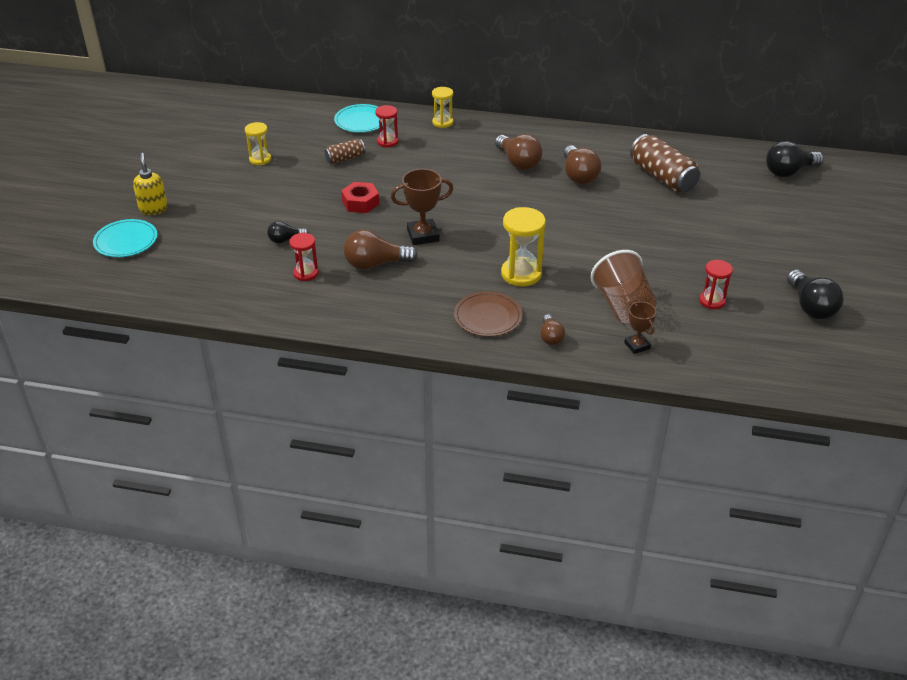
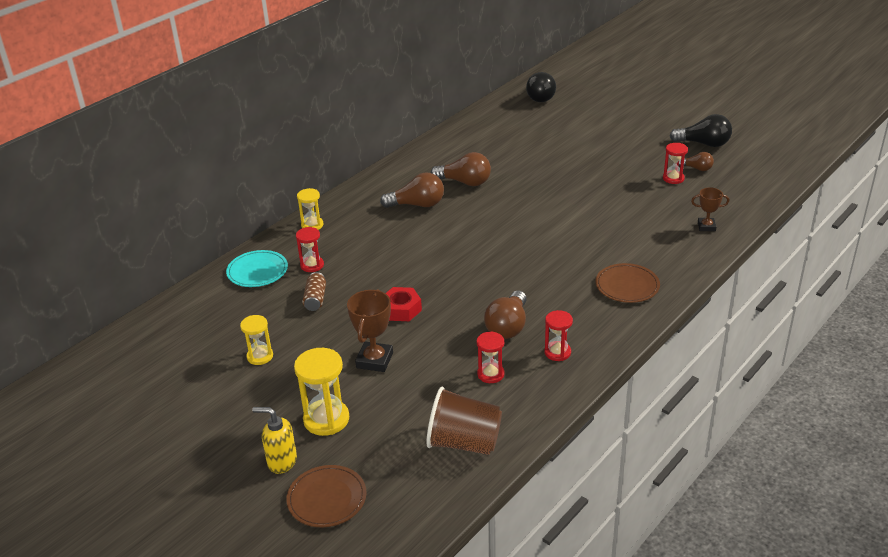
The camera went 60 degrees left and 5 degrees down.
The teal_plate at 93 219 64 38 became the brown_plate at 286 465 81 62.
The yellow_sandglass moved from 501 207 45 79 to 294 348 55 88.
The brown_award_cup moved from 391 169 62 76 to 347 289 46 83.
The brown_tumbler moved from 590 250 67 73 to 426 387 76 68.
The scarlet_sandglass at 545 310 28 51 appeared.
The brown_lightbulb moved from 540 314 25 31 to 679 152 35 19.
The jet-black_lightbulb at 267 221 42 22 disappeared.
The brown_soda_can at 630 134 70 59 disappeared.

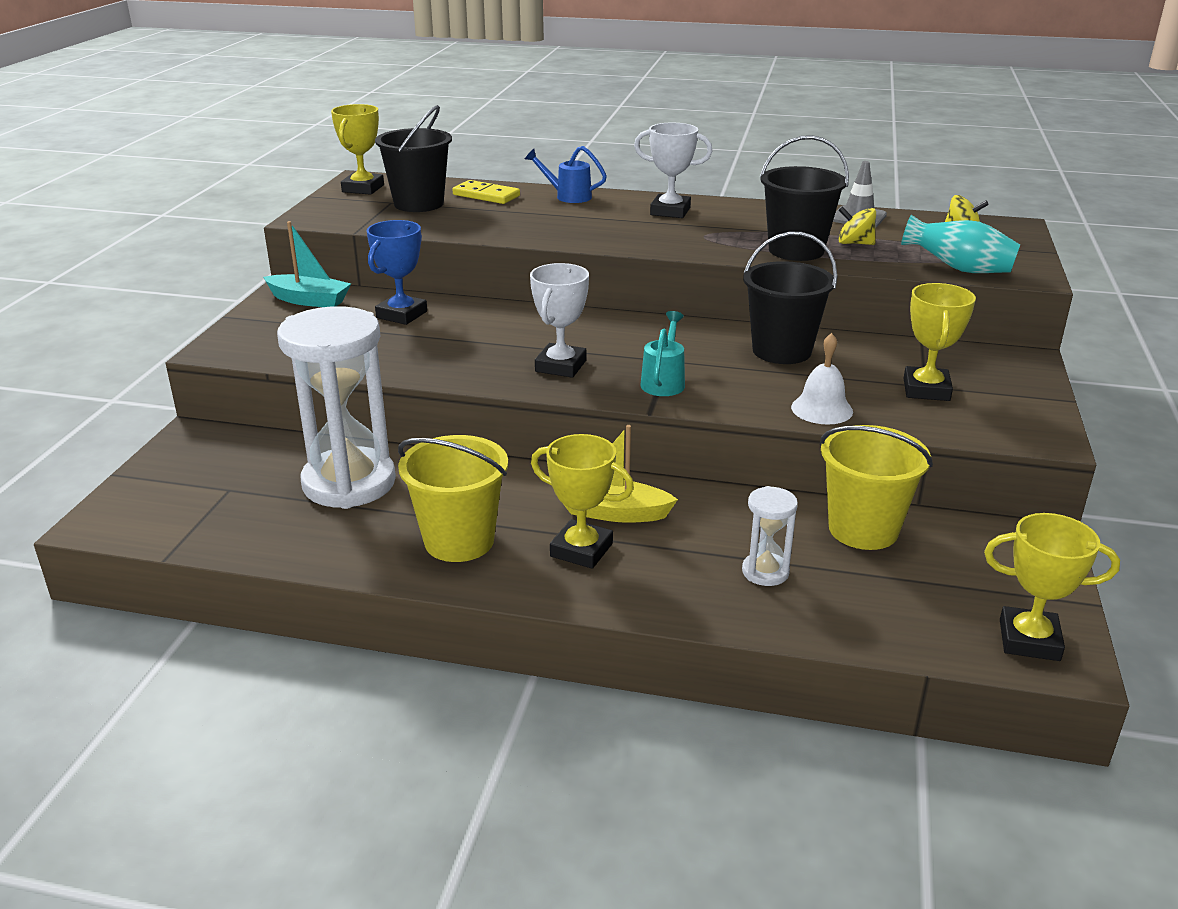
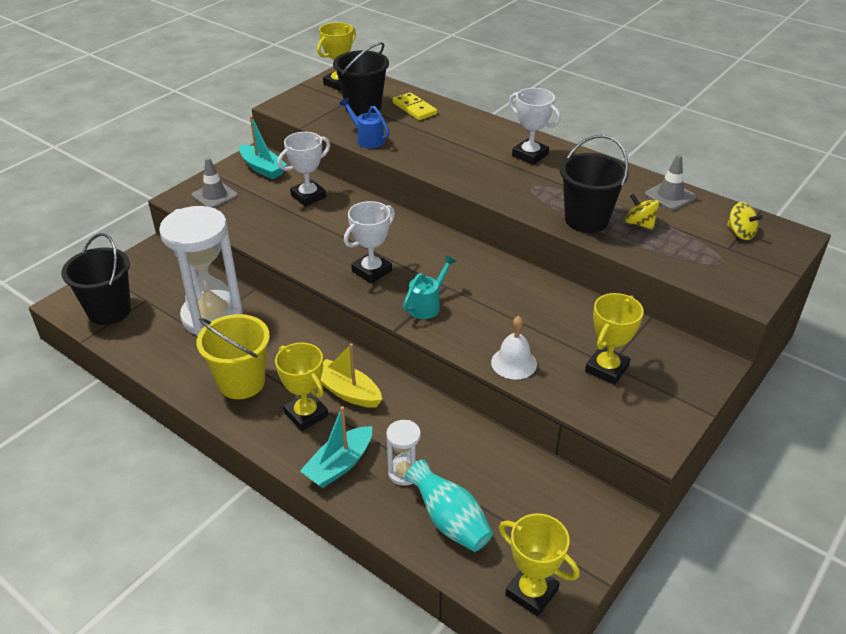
The camera went 25 degrees right and 10 degrees up.
The jet-black_sand_bucket moved from 743 232 94 132 to 61 233 70 92.
The ash-grey_traffic_cone at 191 158 47 50 appeared.
The cobalt_award_cup at 367 220 60 105 became the snow-white_award_cup at 277 132 53 74.
The teal_boat at 300 406 72 82 appeared.
The cobalt_sprinkling_can moved from 525 146 82 57 to 339 98 51 50.
The teal_vase moved from 901 215 119 58 to 405 459 88 93.
The yellow_sand_bucket at 820 425 113 125 disappeared.

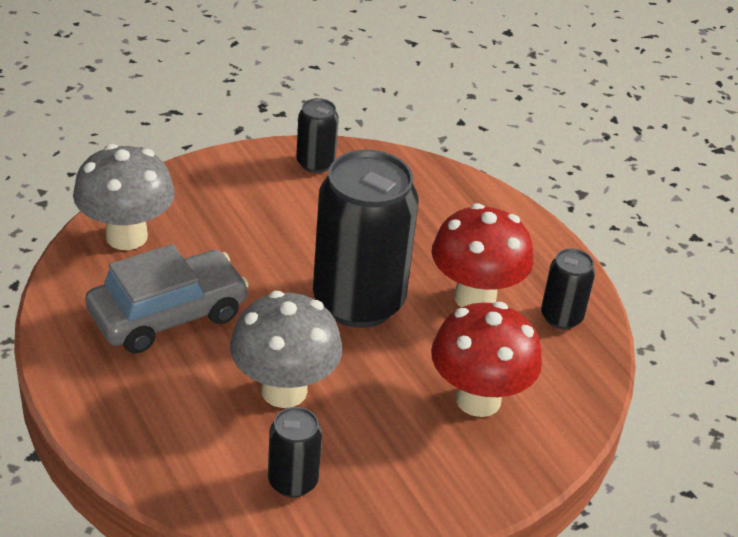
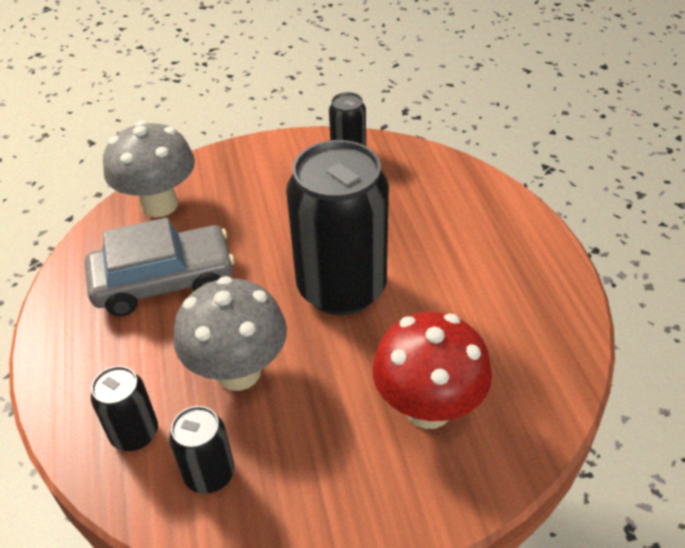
The camera went 20 degrees right and 5 degrees up.
The jet-black_soda_can moved from 541 248 54 81 to 91 366 67 85.
The scarlet_fungus at 432 203 101 104 disappeared.

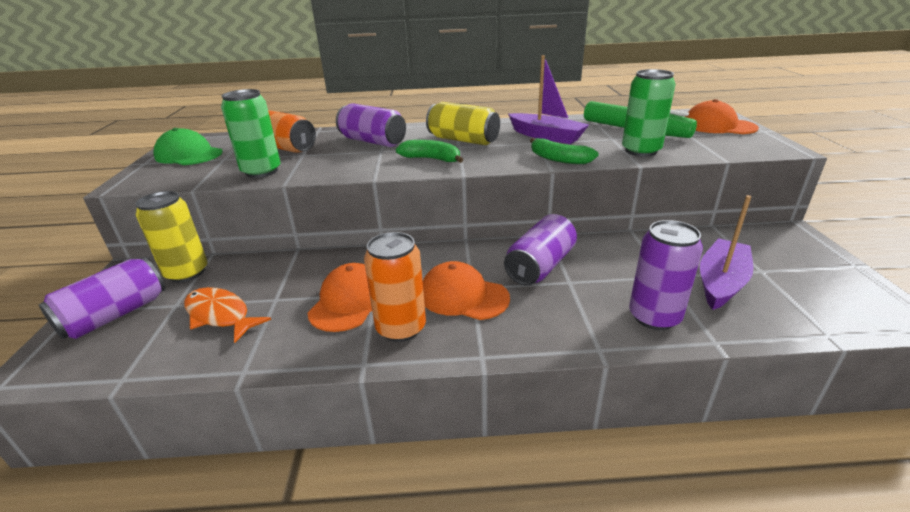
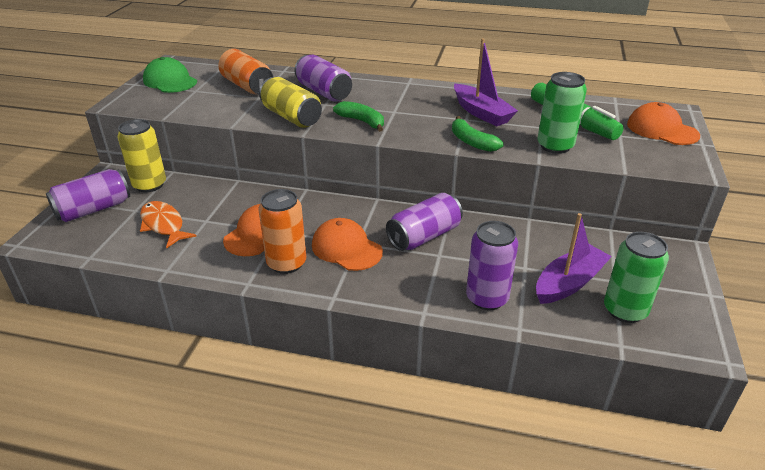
The camera went 15 degrees right and 5 degrees up.
The yellow_soda_can moved from 426 102 74 43 to 259 77 63 51.
The leaf-green_soda_can moved from 221 89 60 89 to 604 232 65 91.

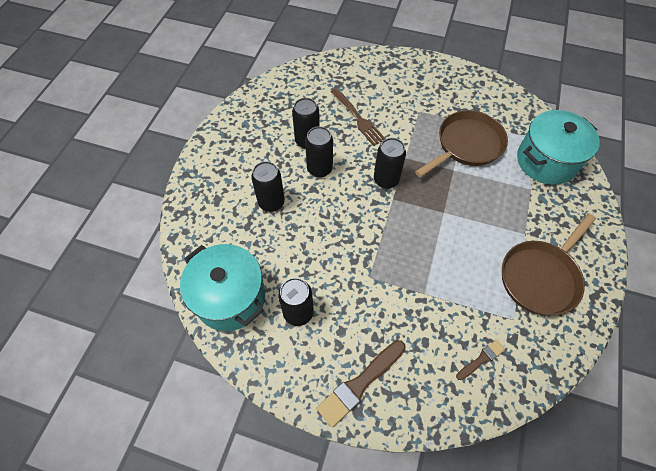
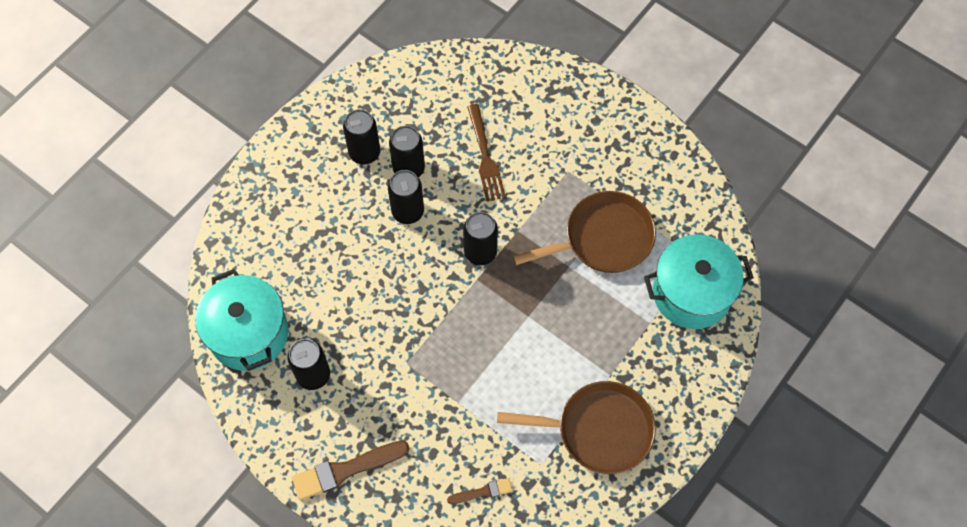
The camera went 20 degrees right and 5 degrees up.
The jet-black_soda_can moved from 251 161 34 51 to 343 109 37 55.
The brown_pan at 502 213 94 102 turned 150 degrees counterclockwise.

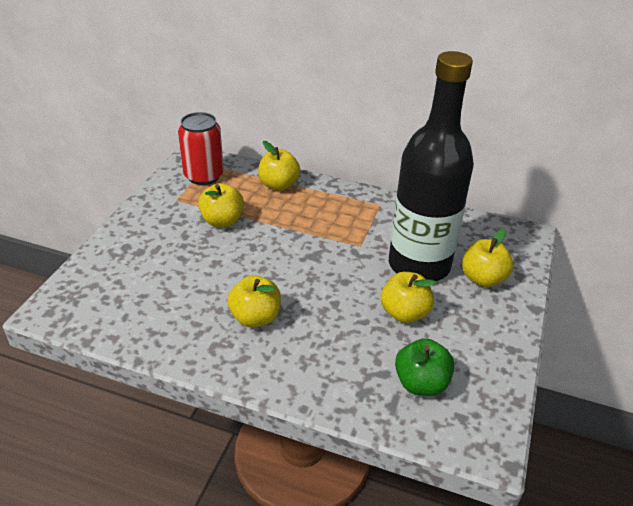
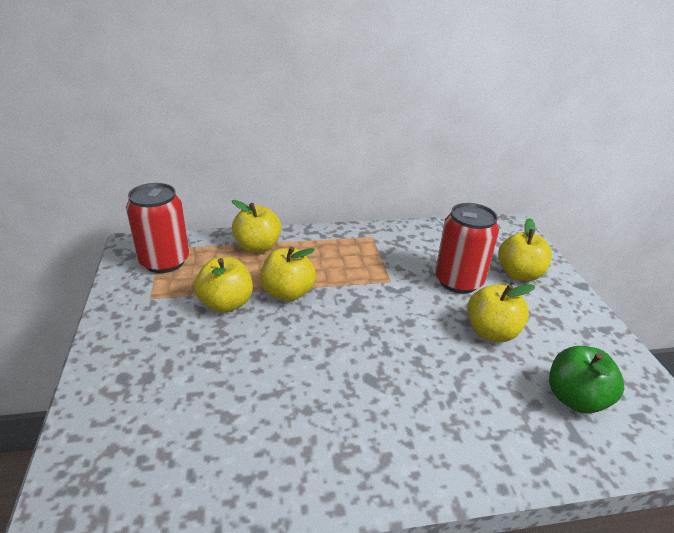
The camera went 30 degrees left and 5 degrees down.
The yellow_apple_fruit moved from 227 275 54 53 to 260 247 56 55.
The jet-black_drink_bottle at 389 51 85 231 was replaced by the scarlet_soda_can at 435 203 64 91.

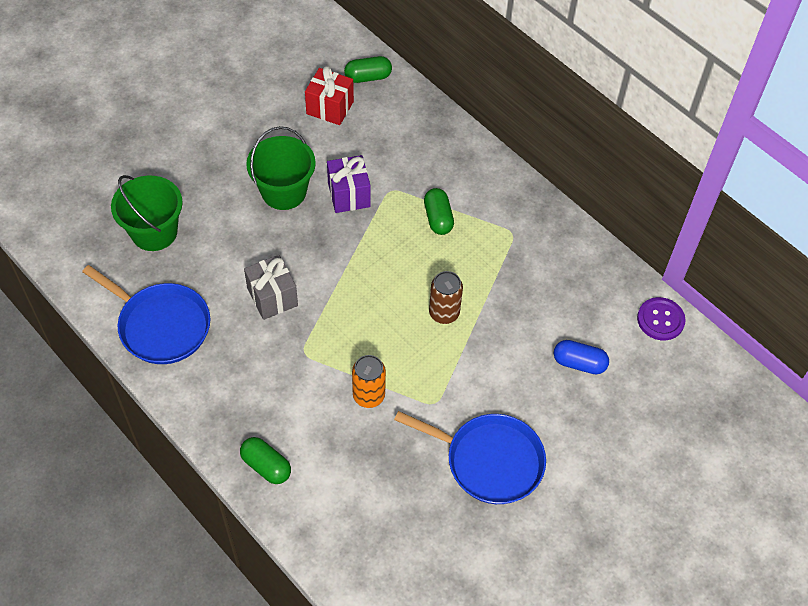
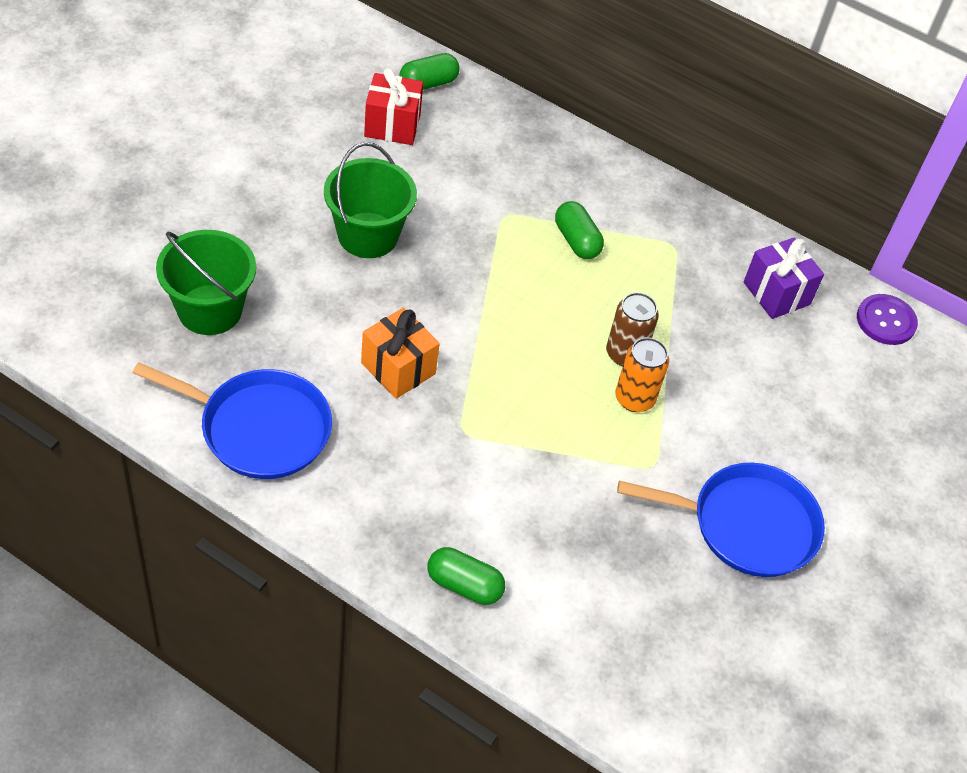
The camera went 20 degrees left and 5 degrees down.
The ash-grey_gift at 244 255 54 65 became the orange_gift at 361 308 79 91.
The orange_soda_can moved from 352 355 34 53 to 615 337 54 75.
The royal_purple_gift moved from 327 155 44 58 to 744 238 80 81.
The cobalt_pill at 554 340 55 34 disappeared.

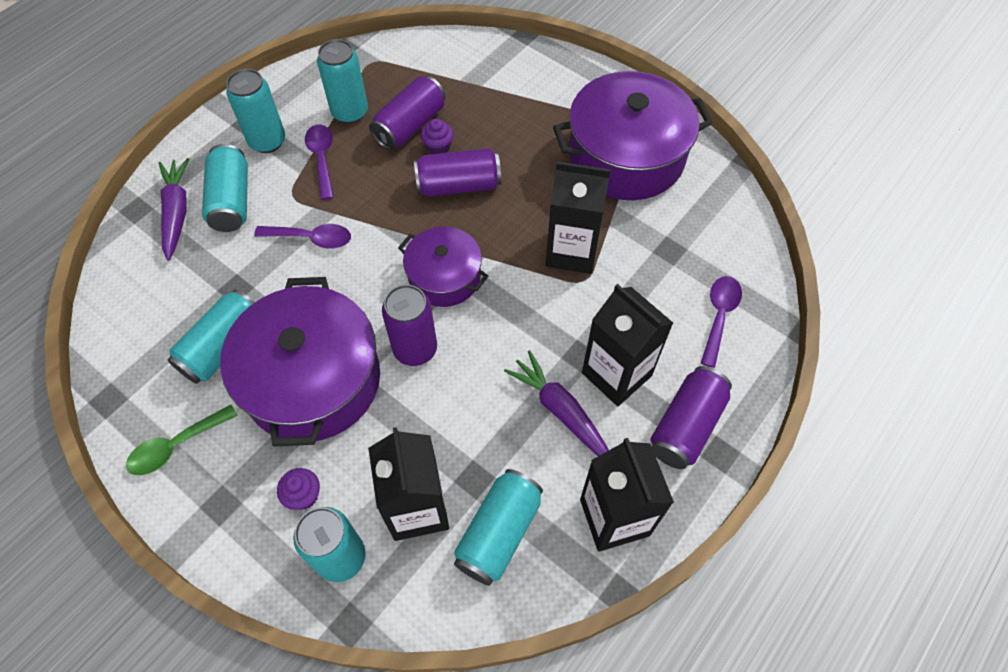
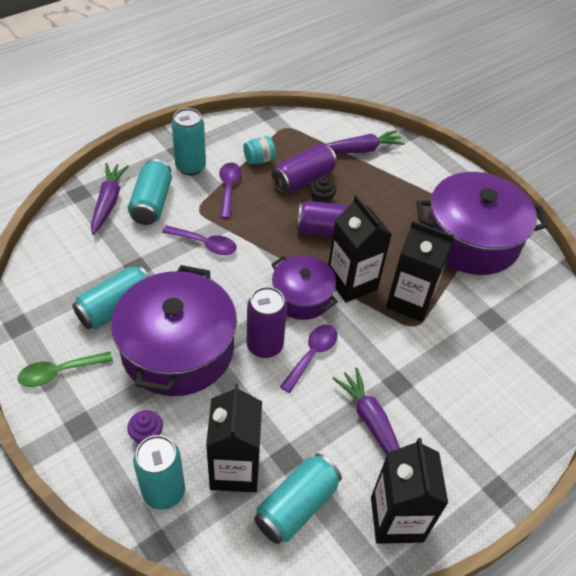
The camera went 10 degrees right and 10 degrees down.
The teal_soda_can at 317 39 51 85 was replaced by the teal_jar at 243 136 33 29.
The royal_purple_tablespoon moved from 701 276 41 92 to 280 325 58 68.
The royal_purple_cupcake at 421 119 33 35 became the jet-black_cupcake at 310 176 26 27.
The royal_purple_carrot at 324 130 81 23 appeared.
The jet-black_juice_carton moved from 582 284 91 122 to 328 195 64 108.
The royal_purple_soda_can at 650 366 82 103 disappeared.

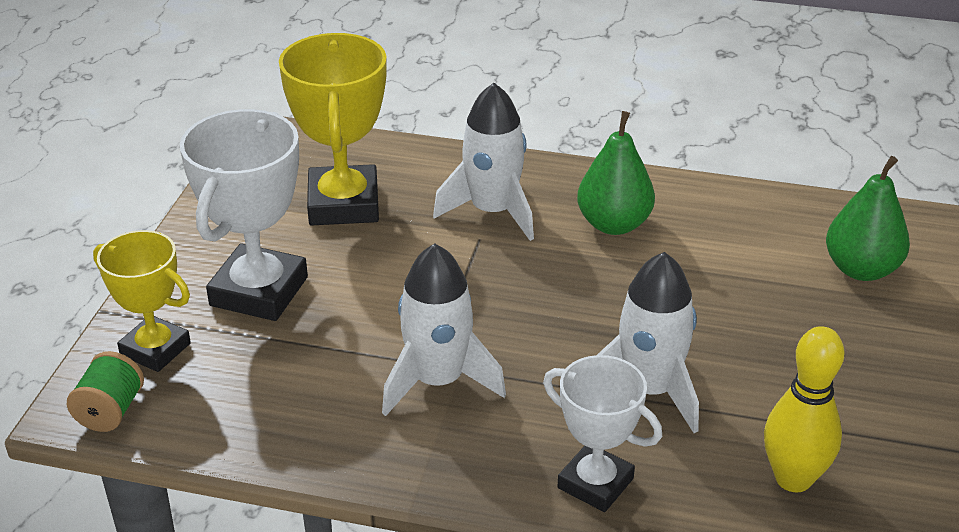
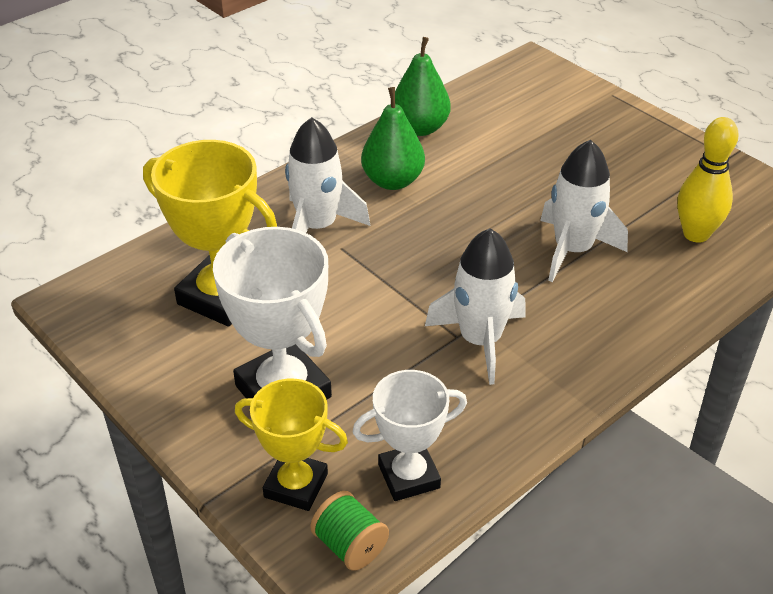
The camera went 55 degrees left and 5 degrees up.
The yellow_award_cup at 93 230 98 142 turned 45 degrees clockwise.
The snow-white_award_cup moved from 543 355 119 157 to 353 370 114 131.
The leaf-green_pear_fruit moved from 826 156 84 125 to 395 37 56 99.

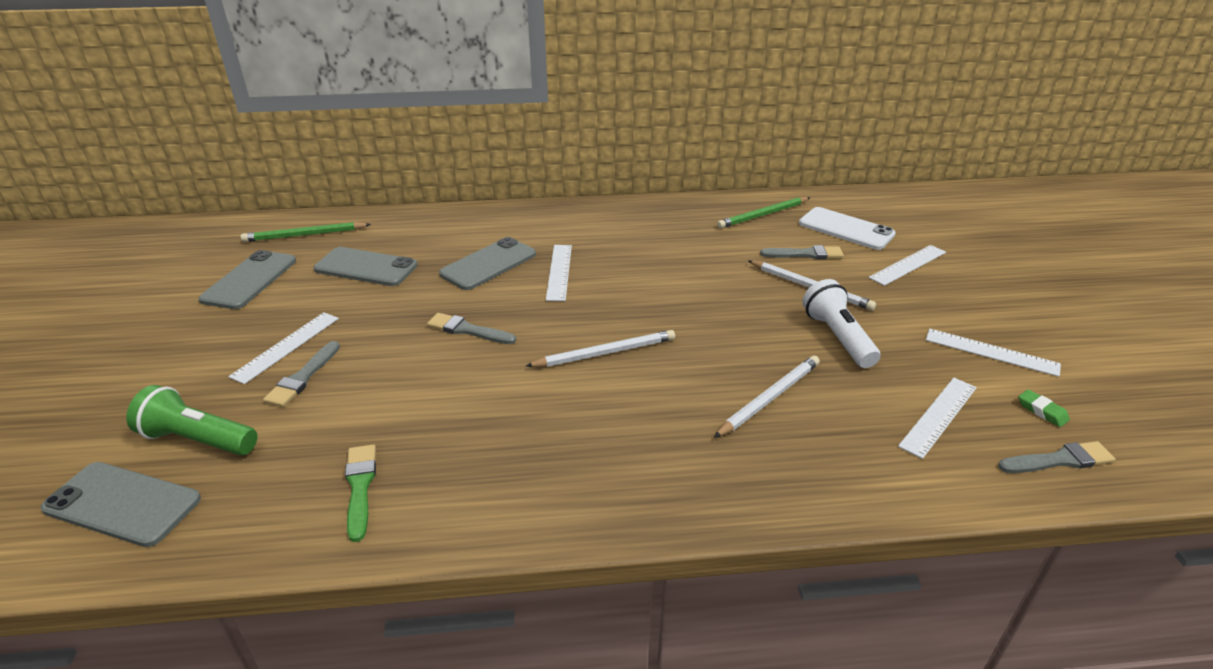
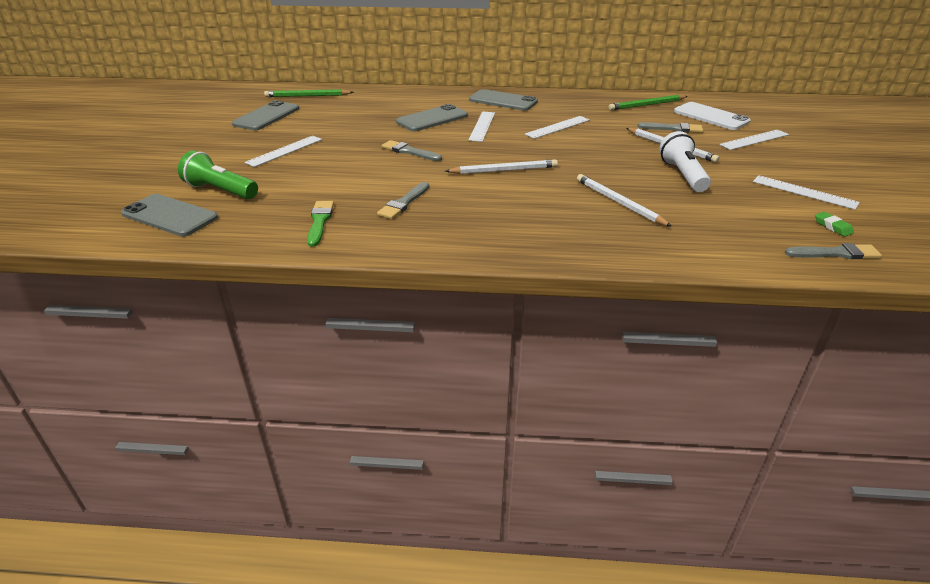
The camera went 10 degrees right and 0 degrees up.
The ash-grey_paint_brush moved from 263 341 77 66 to 377 182 52 37.
The ash-grey_smartphone moved from 314 247 104 39 to 469 89 69 22.
The snow-white_measuring_stick moved from 898 378 79 81 to 525 116 65 23.
The snow-white_lead_pencil at 714 355 106 83 turned 90 degrees counterclockwise.

